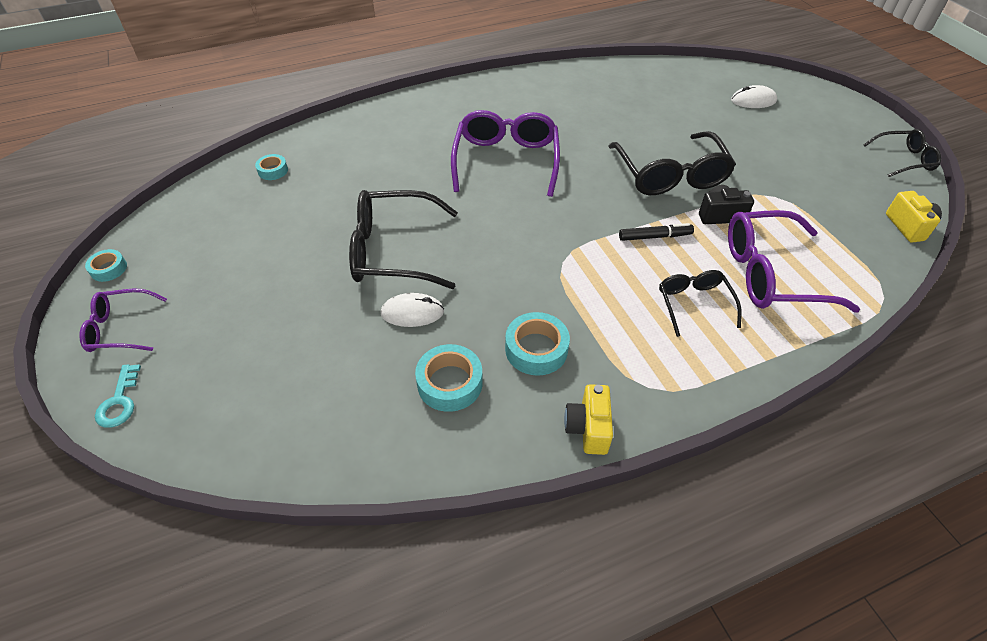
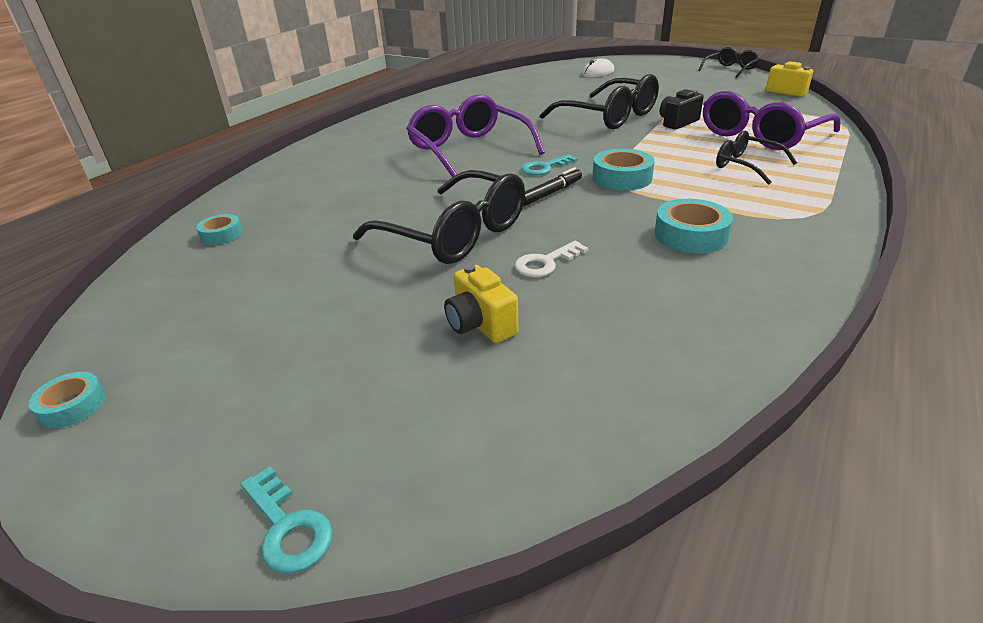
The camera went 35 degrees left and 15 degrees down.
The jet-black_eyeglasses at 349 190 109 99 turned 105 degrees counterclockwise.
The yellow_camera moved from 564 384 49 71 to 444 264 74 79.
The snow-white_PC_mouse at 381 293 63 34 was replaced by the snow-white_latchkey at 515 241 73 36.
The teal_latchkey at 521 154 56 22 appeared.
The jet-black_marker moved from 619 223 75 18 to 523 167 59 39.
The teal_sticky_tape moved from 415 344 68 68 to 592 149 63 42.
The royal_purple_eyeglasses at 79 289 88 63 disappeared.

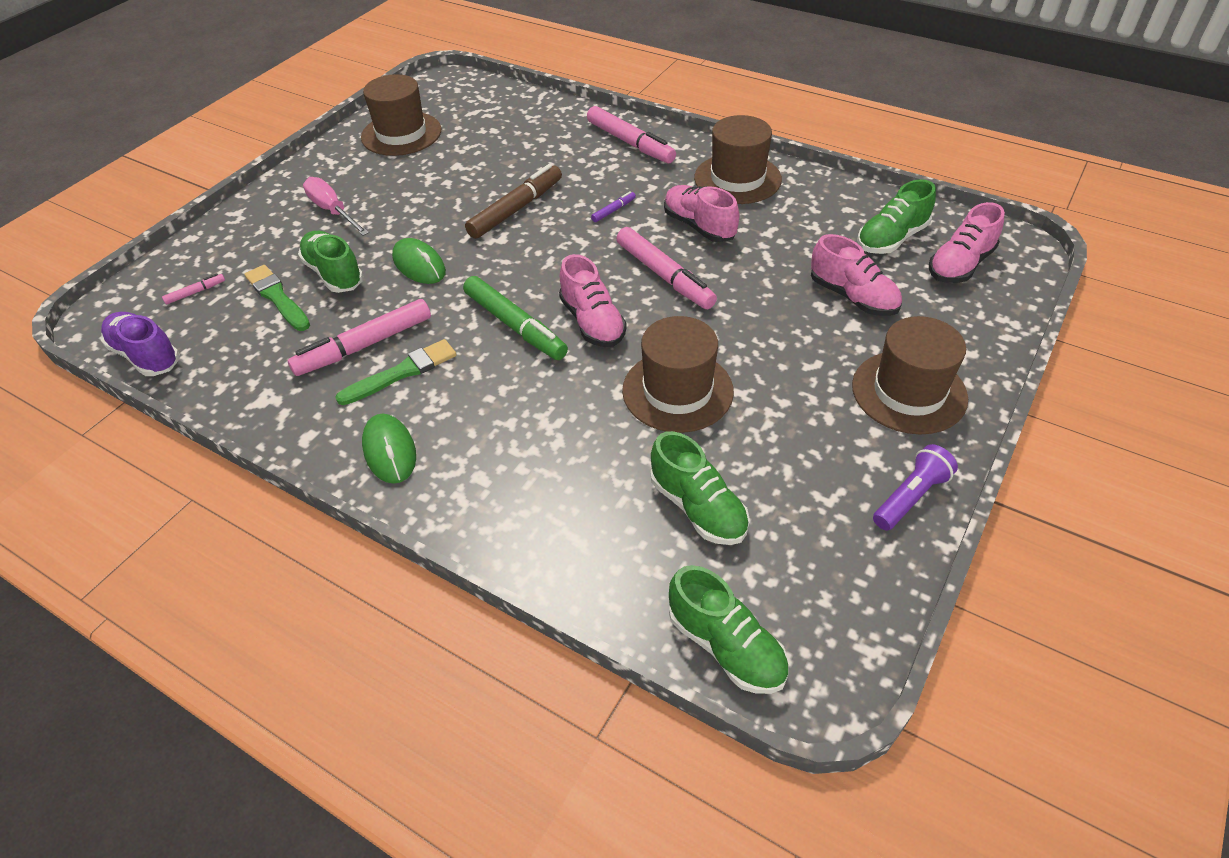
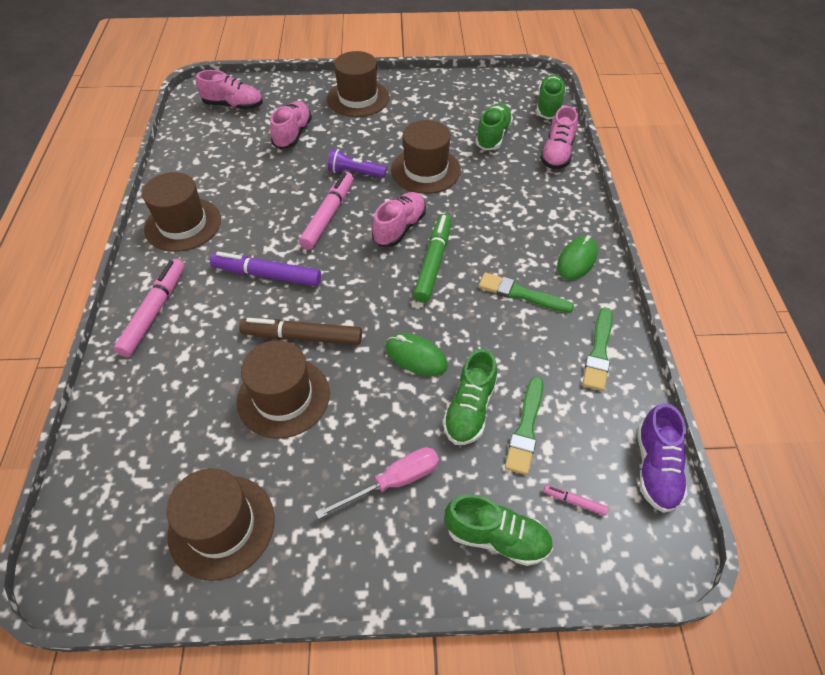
The camera went 125 degrees left and 5 degrees up.
The royal_purple_marker at 591 191 45 31 changed to 2.25 times the size.
The brown_tall_hat at 237 340 93 99 appeared.
The rose-pink_flat_screwdriver at 303 177 66 59 turned 135 degrees counterclockwise.
The royal_purple_flashlight moved from 873 444 85 86 to 328 149 59 29.
The leaf-green_PC_mouse at 392 238 54 46 turned 75 degrees counterclockwise.
The leaf-green_lace-up_shoe moved from 857 179 79 75 to 445 494 108 72.
The rose-pink_lace-up_shoe moved from 664 185 75 57 to 540 106 38 63.
The leaf-green_paint_brush at 582 307 31 84 appeared.
The rose-pink_marker at 288 299 143 77 disappeared.

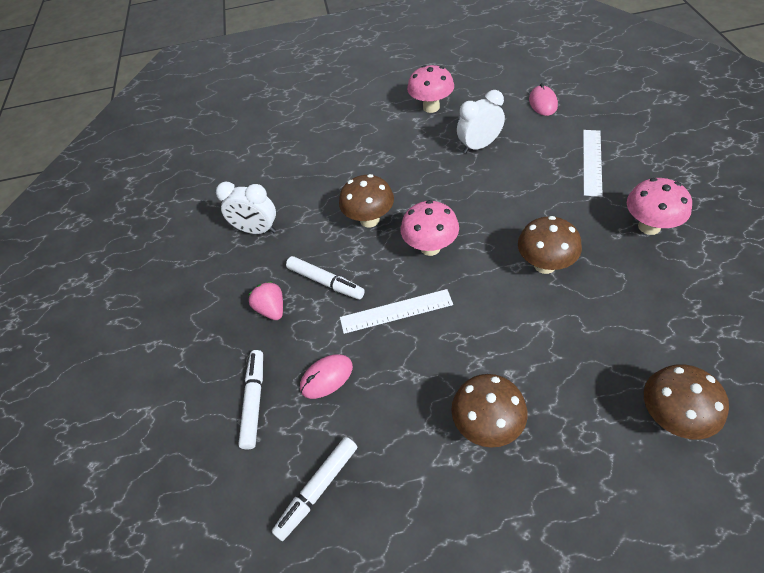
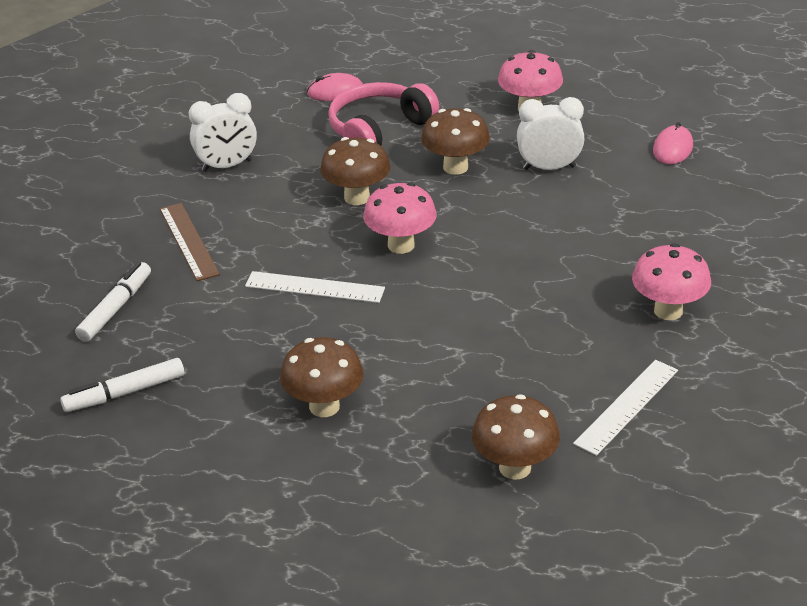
The camera went 20 degrees right and 15 degrees down.
The rose-pink_berry at 248 281 35 39 was replaced by the brown_measuring_stick at 160 203 60 78.
The snow-white_alarm_clock at 216 181 60 53 turned 60 degrees counterclockwise.
The rose-pink_PC_mouse moved from 300 354 53 45 to 307 73 56 28.
The rose-pink_headphones at 328 82 111 64 appeared.
The brown_fungus moved from 518 216 64 58 to 421 108 69 67.
The snow-white_measuring_stick moved from 583 130 20 67 to 573 360 105 96.
The snow-white_marker at 286 256 79 43 disappeared.

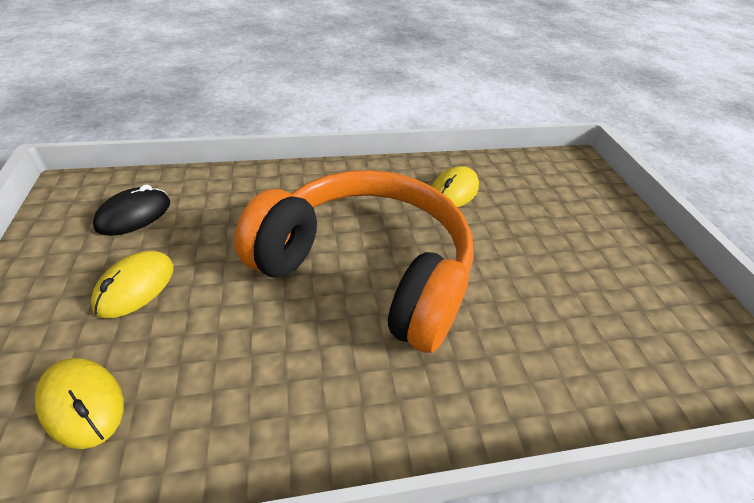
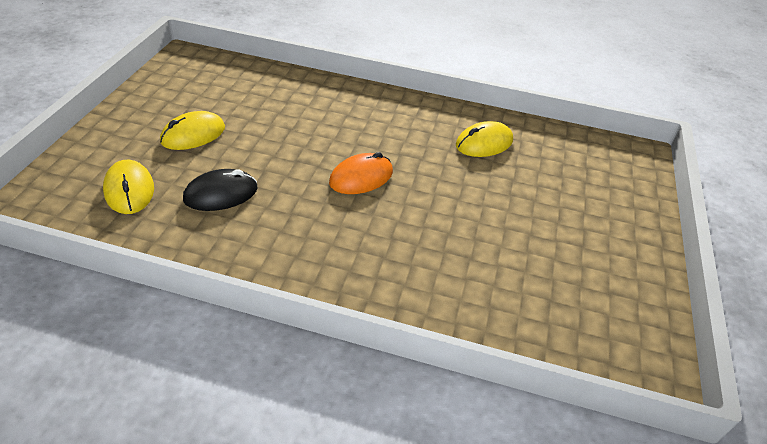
The camera went 25 degrees right and 0 degrees up.
The jet-black_PC_mouse moved from 93 184 77 52 to 183 169 75 42.
The orange_headphones at 234 170 240 183 was replaced by the orange_PC_mouse at 329 152 64 42.

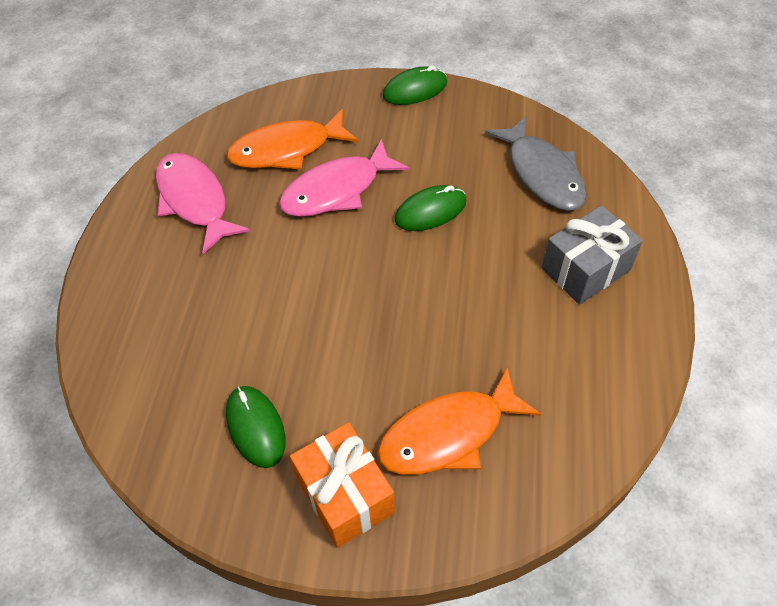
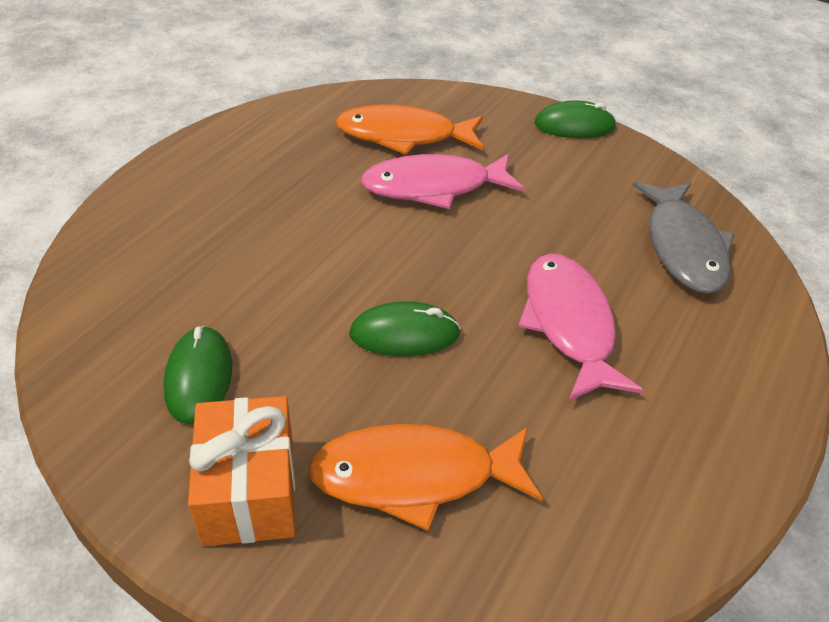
The camera went 20 degrees right and 10 degrees down.
The leaf-green_PC_mouse moved from 395 185 71 46 to 349 301 112 56.
The rose-pink_fish moved from 156 153 94 101 to 518 253 125 148.
The ash-grey_gift at 542 205 101 100 disappeared.

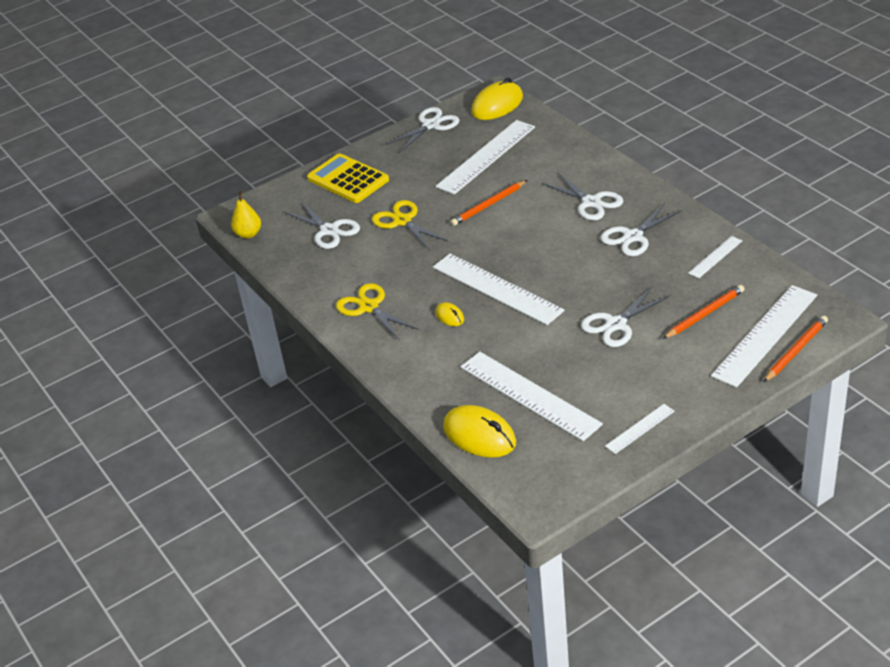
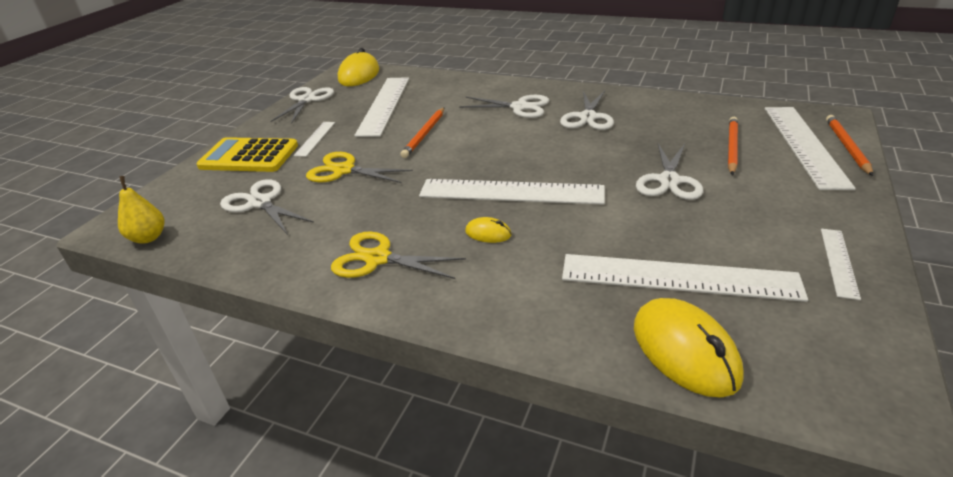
The camera went 35 degrees left and 5 degrees down.
The snow-white_pair_of_scissors at 284 201 76 48 turned 150 degrees counterclockwise.
The snow-white_measuring_stick moved from 688 236 54 42 to 293 122 42 35.
The yellow_PC_mouse at 443 405 73 53 turned 60 degrees clockwise.

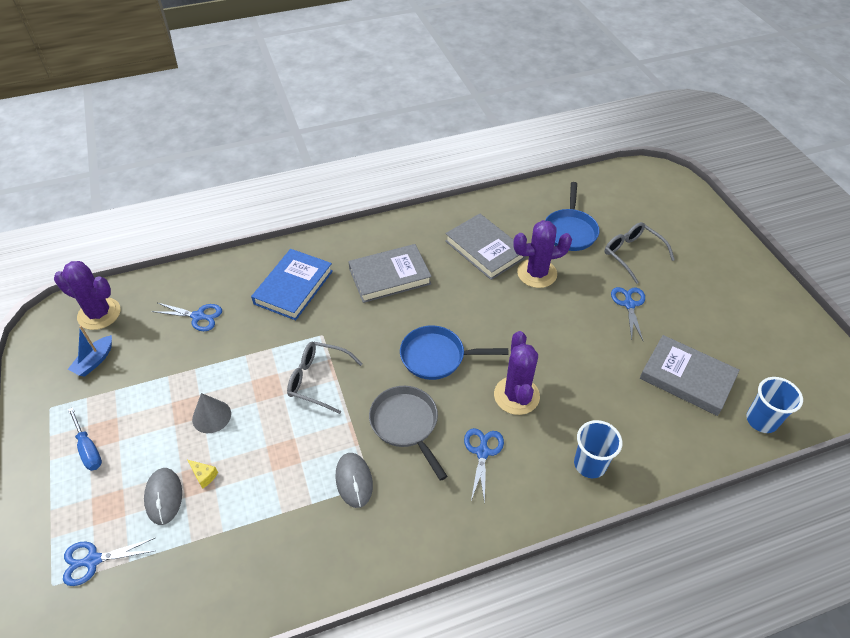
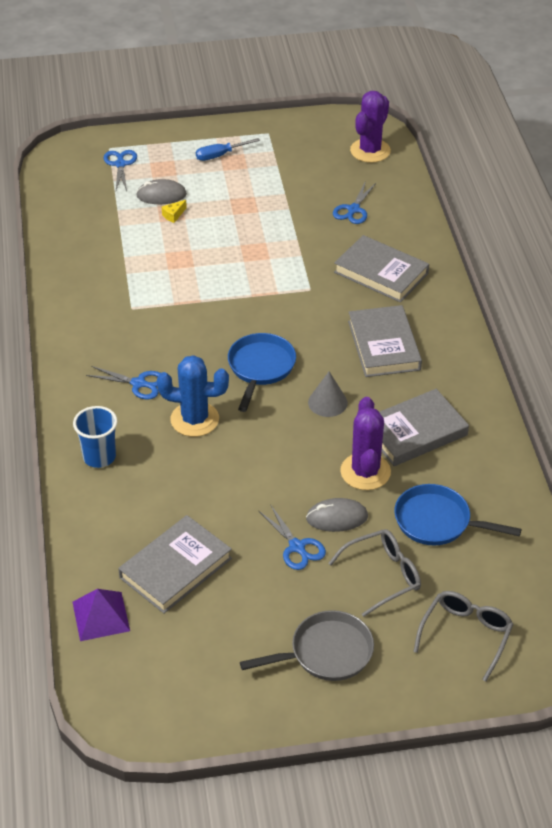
The camera went 100 degrees right and 5 degrees down.
The cobalt_tumbler at 746 377 57 56 was replaced by the royal_purple_pyramid_shape at 73 589 57 52.
The royal_purple_saguaro_cactus at 494 331 46 84 became the cobalt_saguaro_cactus at 157 355 72 82.
The ash-grey_pan moved from 369 386 78 95 to 240 610 134 71.
The cobalt_pair_of_scissors at 611 287 34 54 turned 45 degrees clockwise.
The ash-grey_PC_mouse moved from 335 453 38 55 to 306 498 62 34.
The ash-grey_cone_shape moved from 192 393 39 40 to 308 372 40 45.
The cobalt_hardcover at 251 249 82 71 became the ash-grey_hardcover at 334 235 95 67.
The ash-grey_eyeglasses moved from 287 342 75 72 to 413 591 100 90.
The cobalt_boat at 67 326 45 51 disappeared.

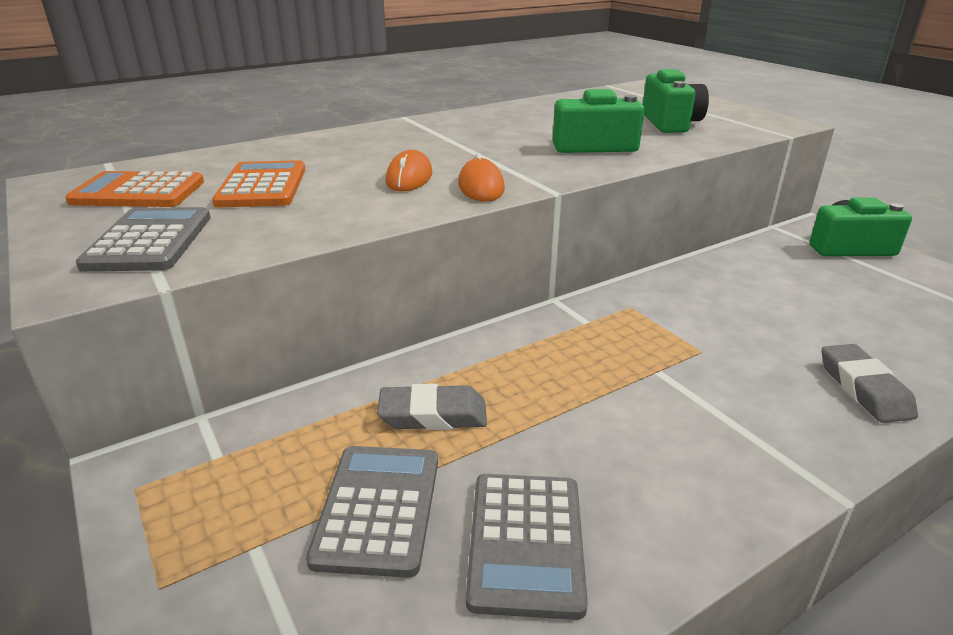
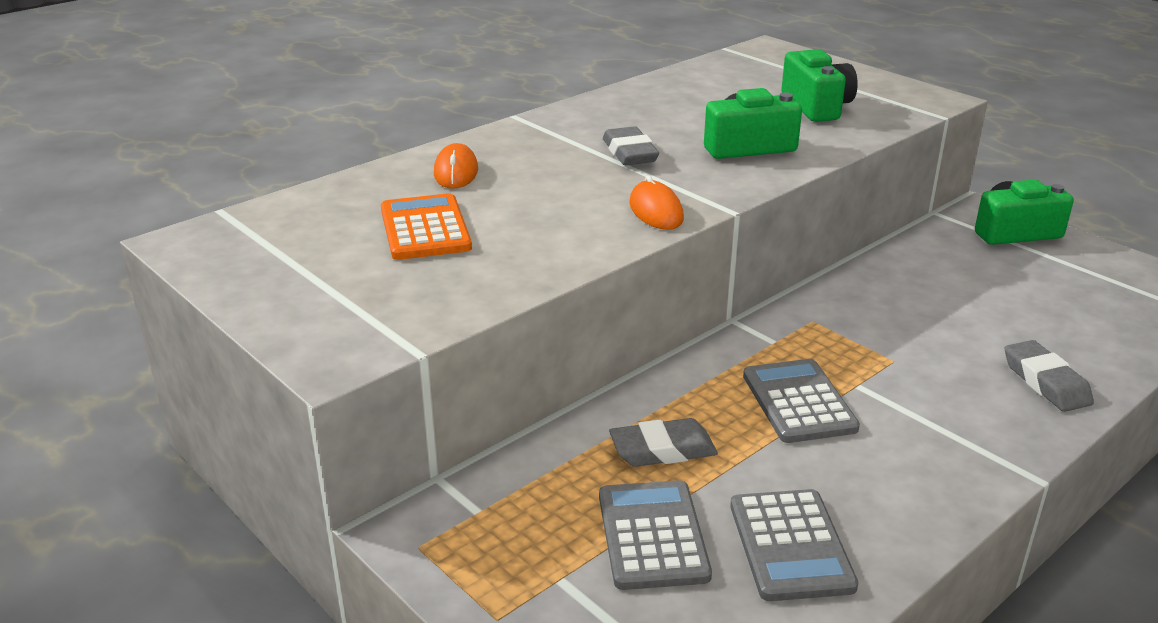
The camera went 10 degrees left and 0 degrees up.
The orange_PC_mouse moved from 386 150 46 41 to 434 143 44 46.
The ash-grey_eraser at 603 126 56 39 appeared.
The ash-grey_calculator moved from 76 207 135 65 to 743 359 117 84.
The orange_calculator at 65 171 139 36 disappeared.

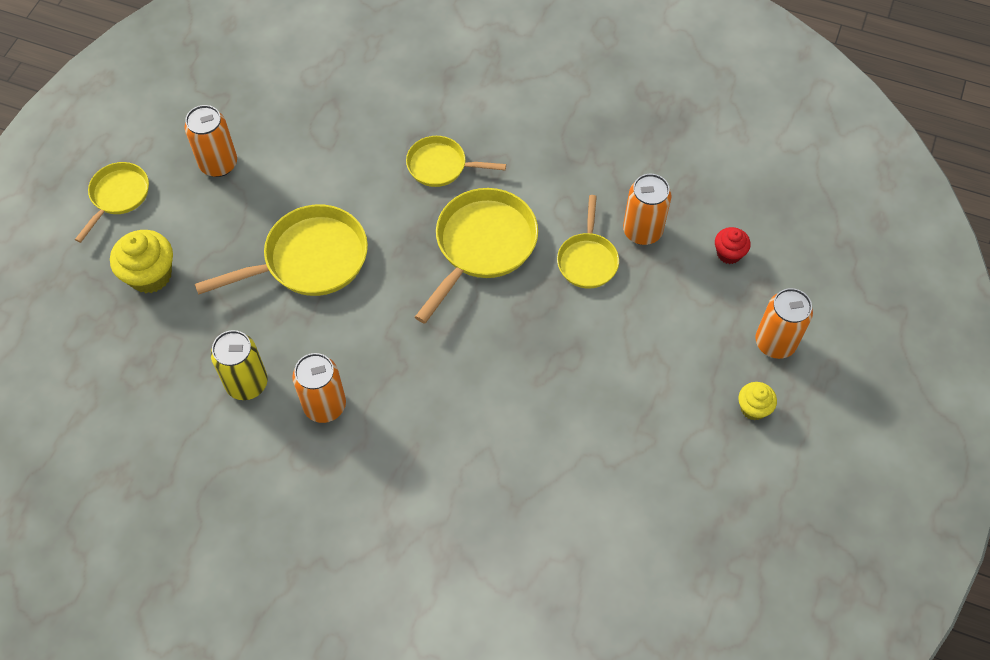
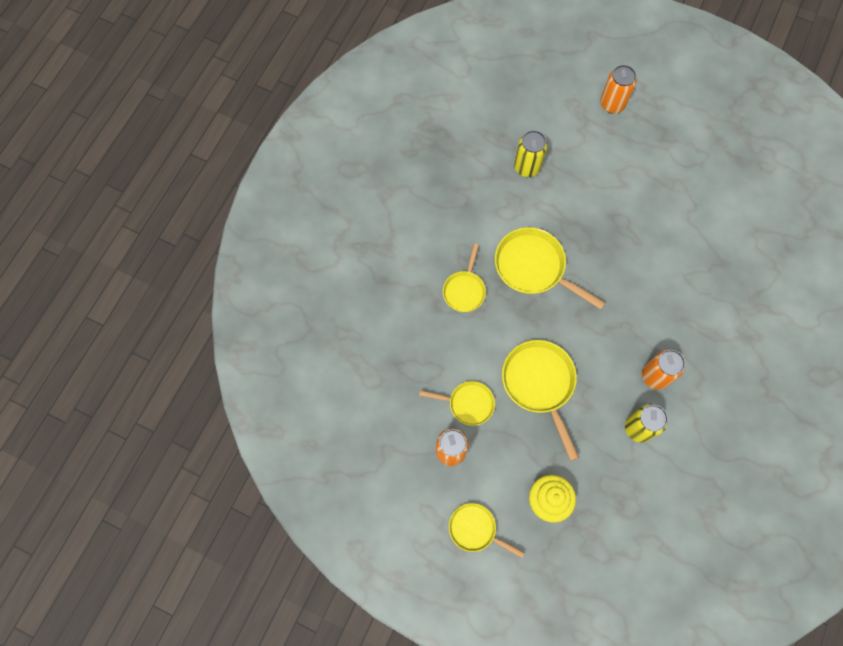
The camera went 85 degrees left and 10 degrees up.
The yellow_pan moved from 557 195 62 93 to 419 381 76 45.
The orange_soda_can at 623 174 48 71 became the yellow_soda_can at 514 130 33 47.
The scarlet_cupcake at 715 227 36 37 disappeared.
The yellow_cupcake at 738 382 39 38 disappeared.

